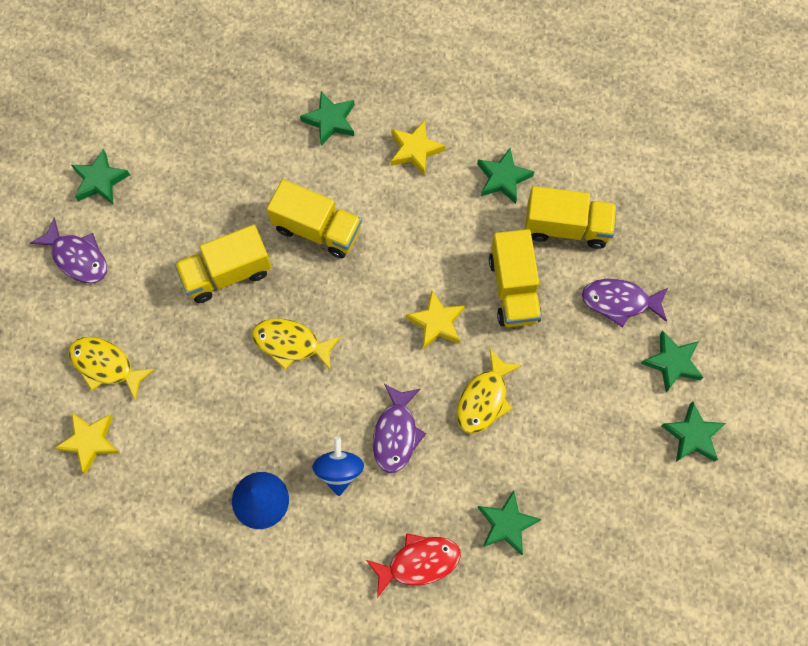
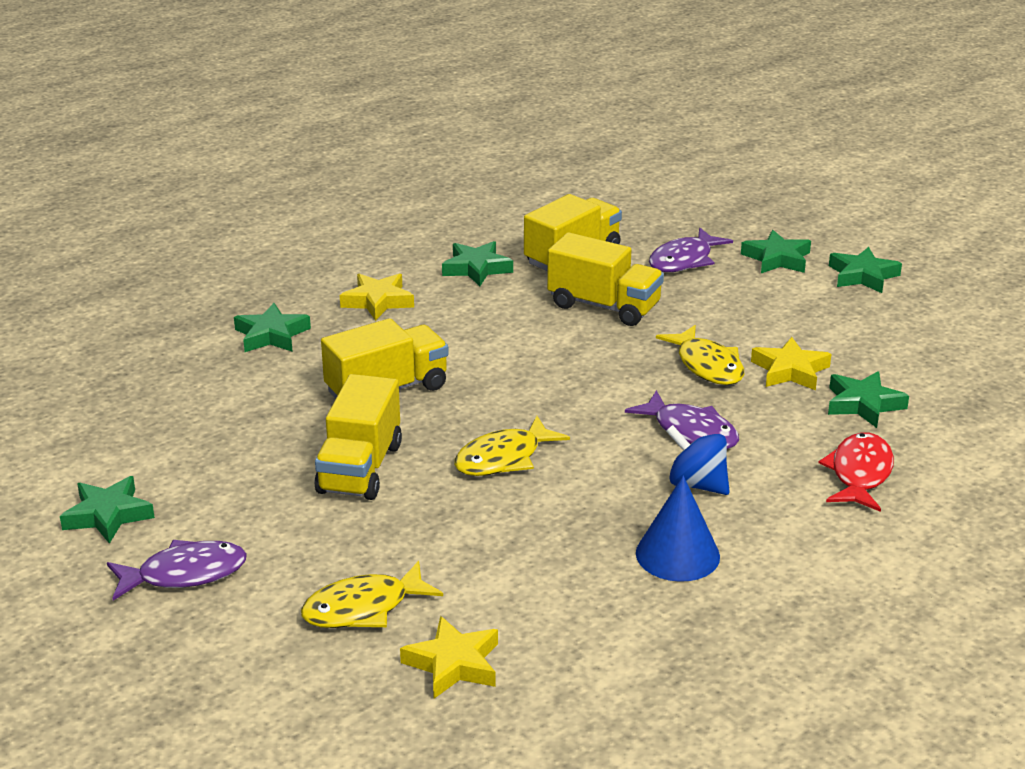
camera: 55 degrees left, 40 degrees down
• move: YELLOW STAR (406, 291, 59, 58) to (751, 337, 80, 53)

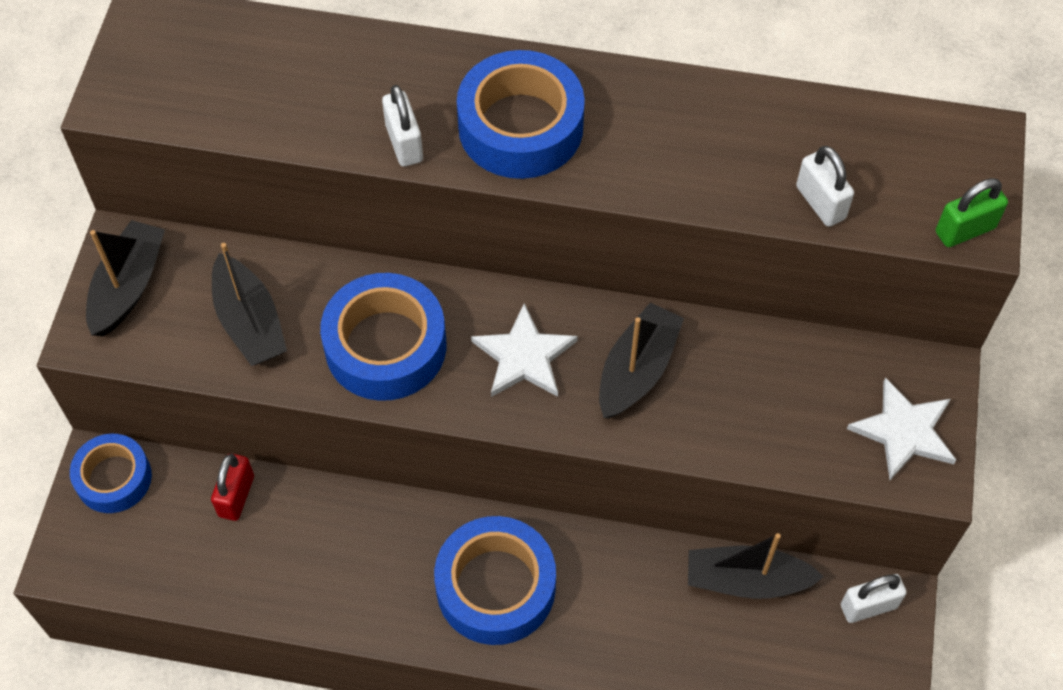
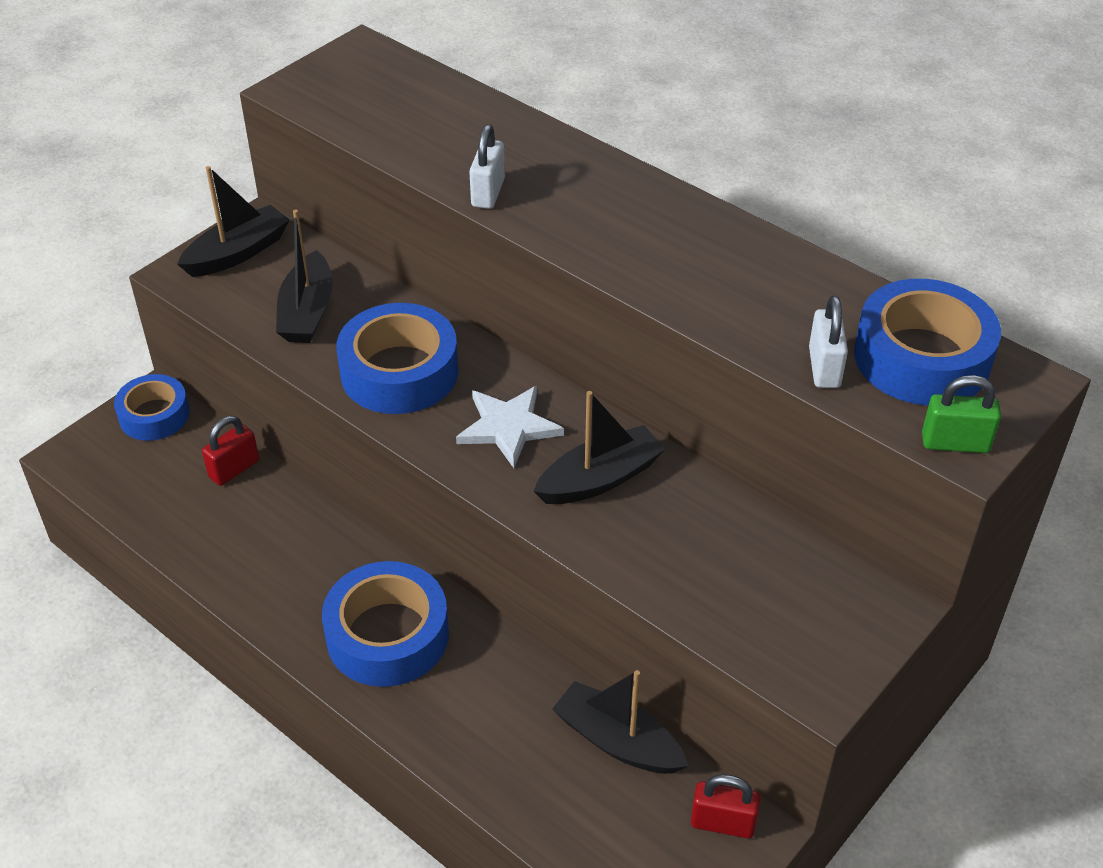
camera: 30 degrees right, 15 degrees down
• move: BLUE TAPE (457, 50, 128, 129) to (854, 279, 147, 127)
• recolor: WHITE PADLOCK (841, 574, 66, 49) to RED PADLOCK (691, 774, 69, 65)
• delete: WHITE STAR (847, 377, 109, 103)

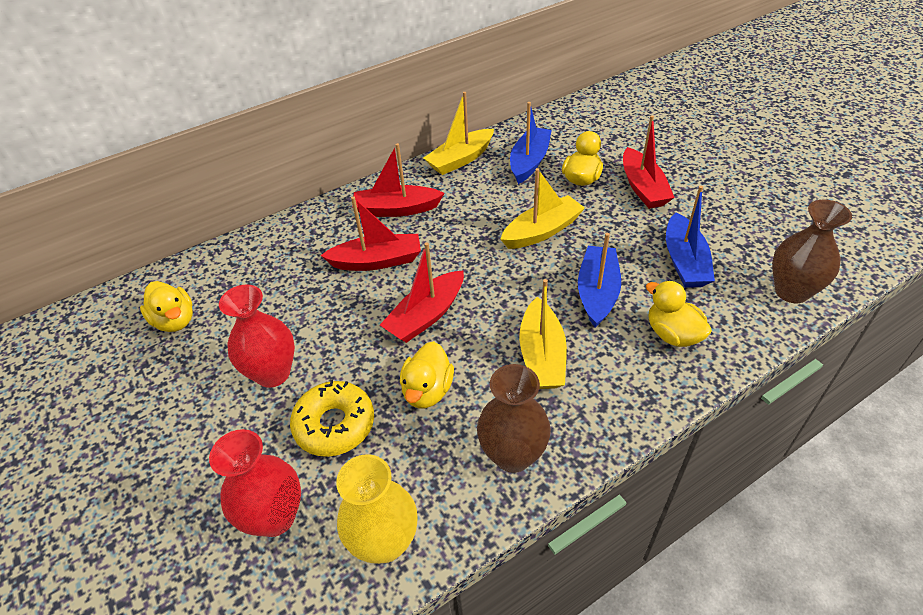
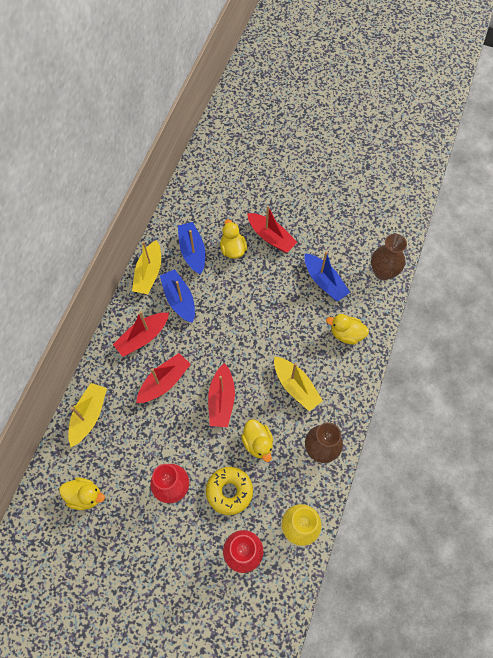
camera: 40 degrees left, 20 degrees up
• move: YELLOW BOAT (500, 168, 85, 81) to (68, 383, 39, 64)
• move: BLUE BOAT (578, 233, 43, 95) to (160, 269, 35, 54)

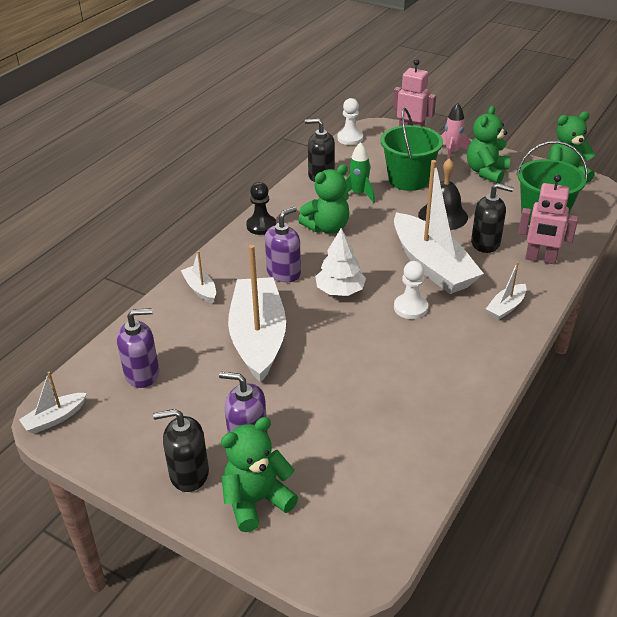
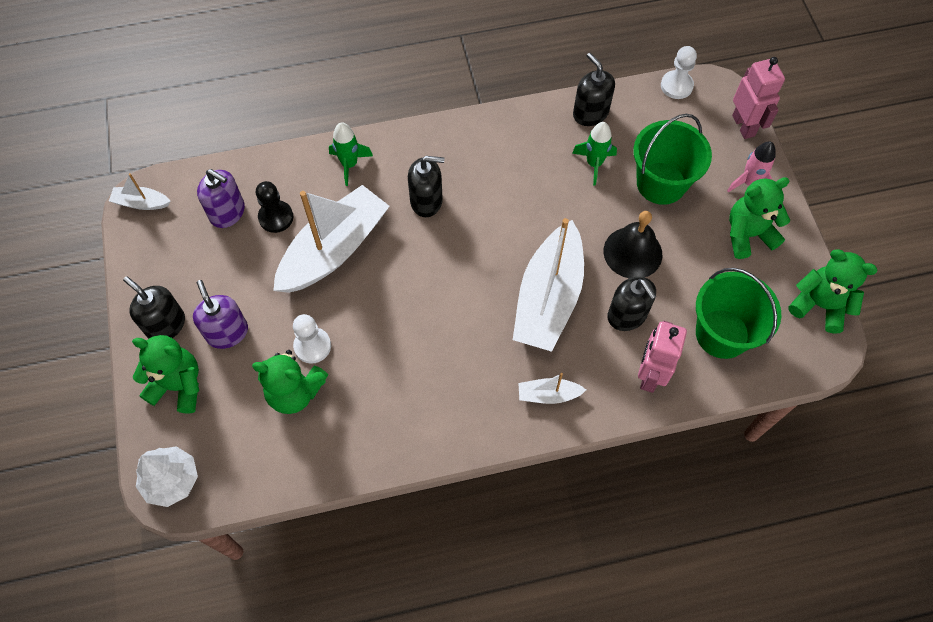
camera: 45 degrees right, 25 degrees up
• replace: WHITE BOAT (181, 251, 35, 52) to GREEN ROCKET (329, 122, 44, 64)
• move: BLACK PAWN (246, 182, 30, 53) to (256, 181, 37, 52)
• recolor: PURPLE SOAP DISPENSER (265, 207, 36, 75) to BLACK SOAP DISPENSER (408, 156, 37, 61)
• move: GREEN TEDDY BEAR (298, 164, 51, 70) to (252, 350, 76, 64)
• move: WHITE TREE (315, 228, 51, 68) to (136, 446, 62, 61)
• move: WHITE PAWN (394, 261, 34, 58) to (293, 314, 38, 49)
• rotate: PINK ROBOT (518, 174, 60, 90) = (638, 321, 49, 72) 45 degrees clockwise

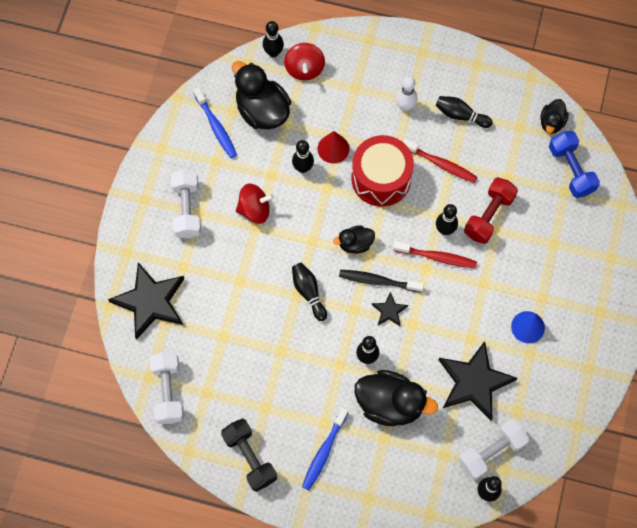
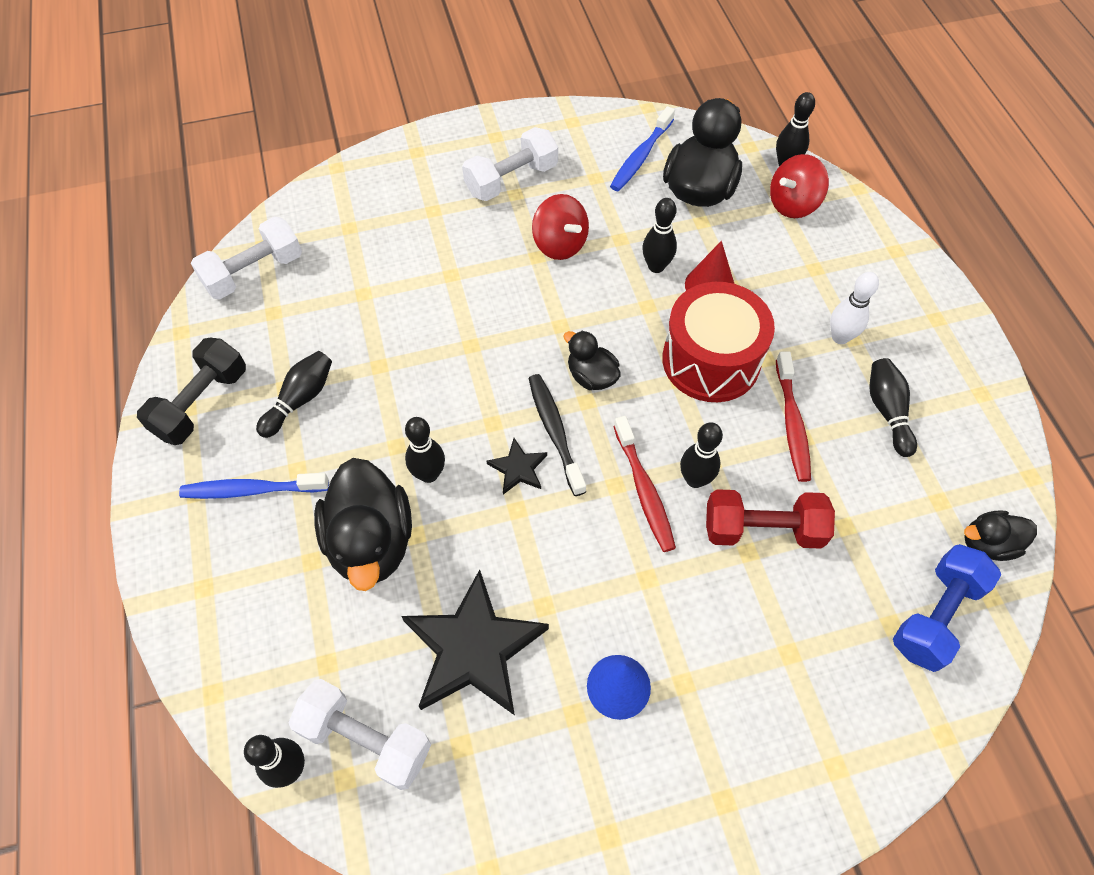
camera: 60 degrees right, 10 degrees down
• delete: BLACK STAR (108, 262, 76, 78)
• move: BLACK BOWLING PIN (292, 263, 35, 58) to (256, 351, 76, 87)

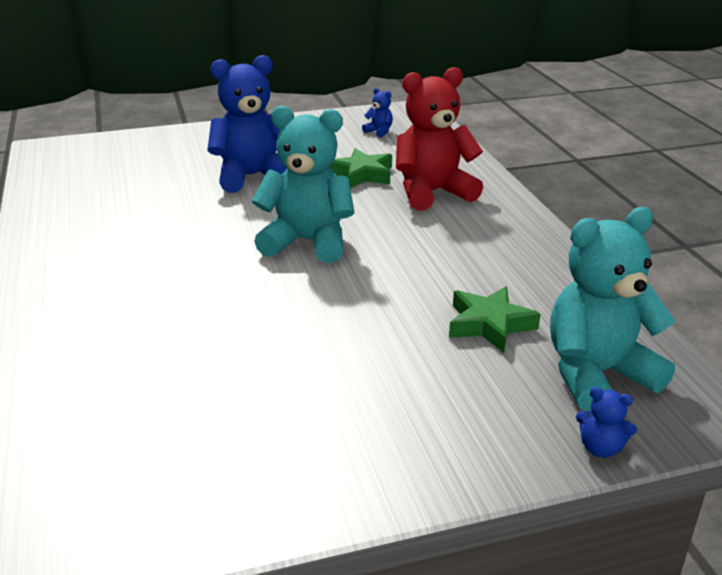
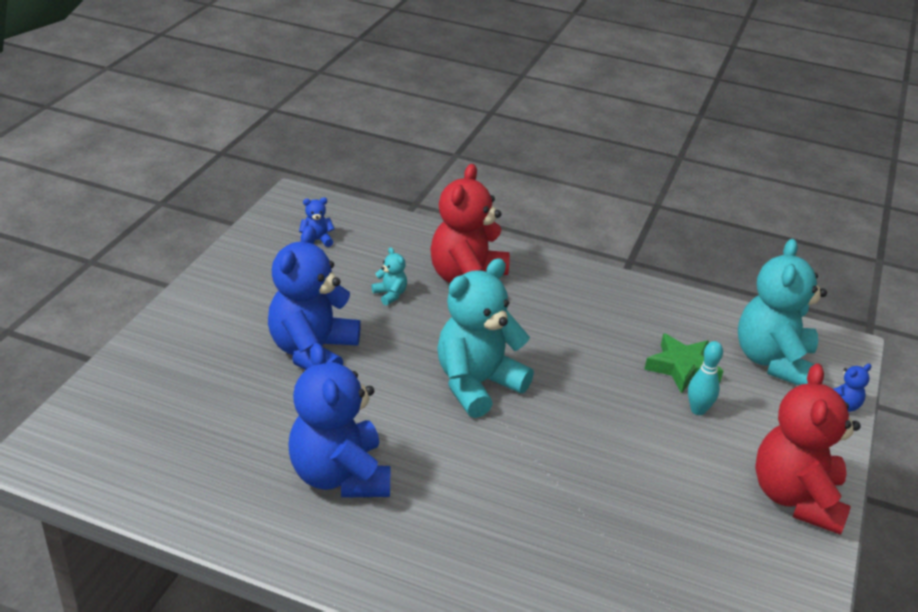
camera: 55 degrees left, 5 degrees up
• replace: GREEN STAR (330, 148, 62, 40) to TURQUOISE TEDDY BEAR (372, 247, 35, 58)
• insert: BLUE TEDDY BEAR (288, 343, 102, 155)
• insert: TURQUOISE BOWLING PIN (688, 341, 35, 74)
• insert: RED TEDDY BEAR (755, 363, 106, 172)

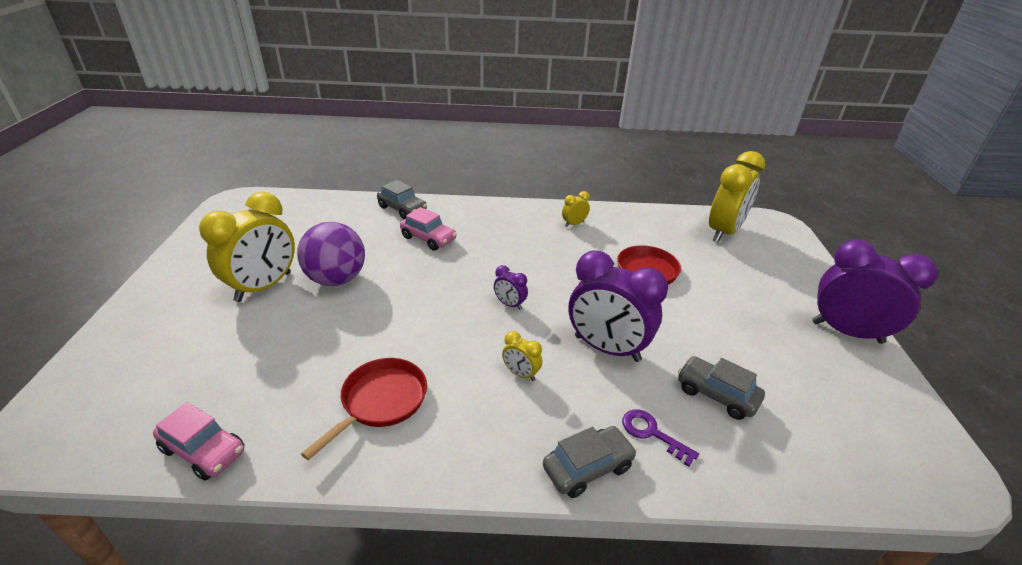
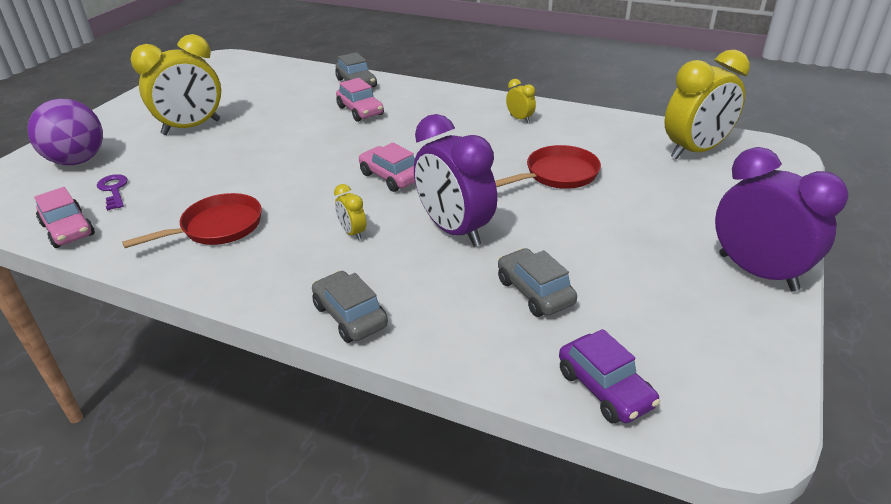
camera: 25 degrees right, 0 degrees up
• move: PURPLE BALL (297, 222, 68, 64) to (28, 99, 75, 66)
• replace: PURPLE CLOCK (494, 265, 34, 45) to PINK CAR (359, 142, 56, 50)
• rotate: GREY CAR (543, 426, 94, 72) = (312, 271, 76, 72) 120 degrees counterclockwise
• rotate: YELLOW CLOCK (562, 191, 28, 36) = (506, 79, 30, 44) 60 degrees clockwise
• move: PURPLE KEY (622, 409, 77, 58) to (97, 174, 31, 37)
• insert: PURPLE CAR (559, 329, 101, 94)

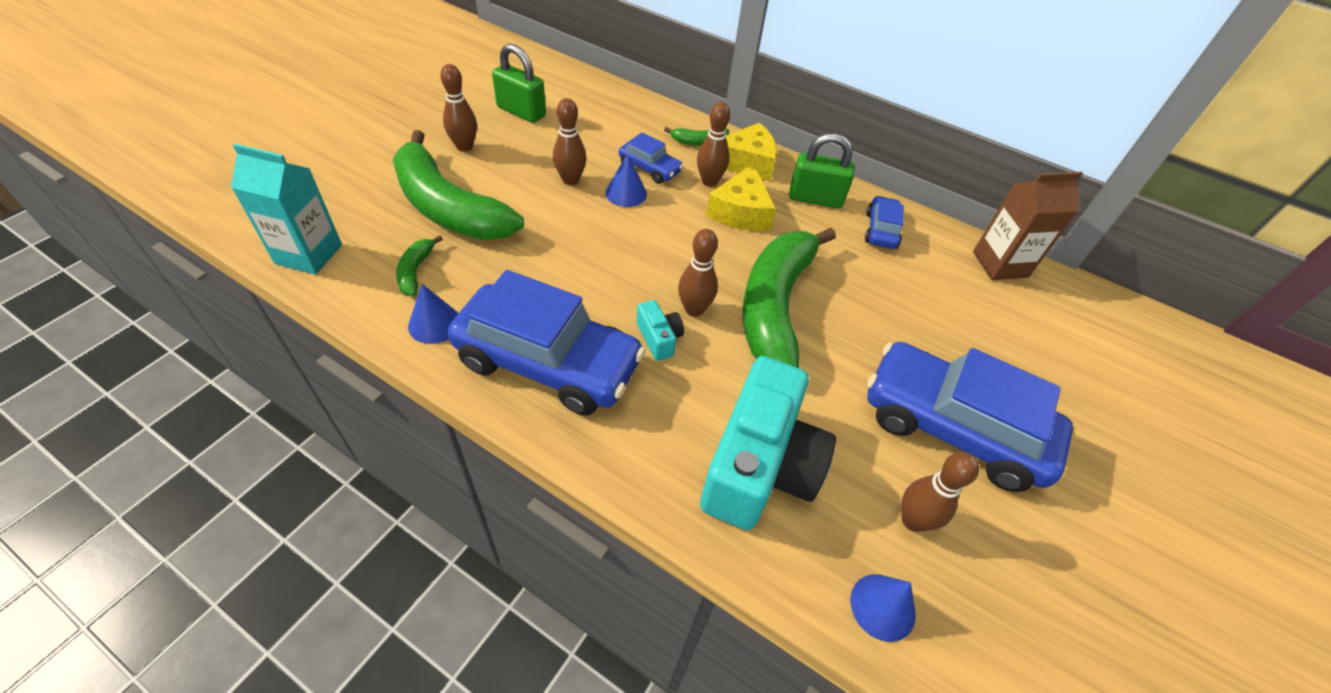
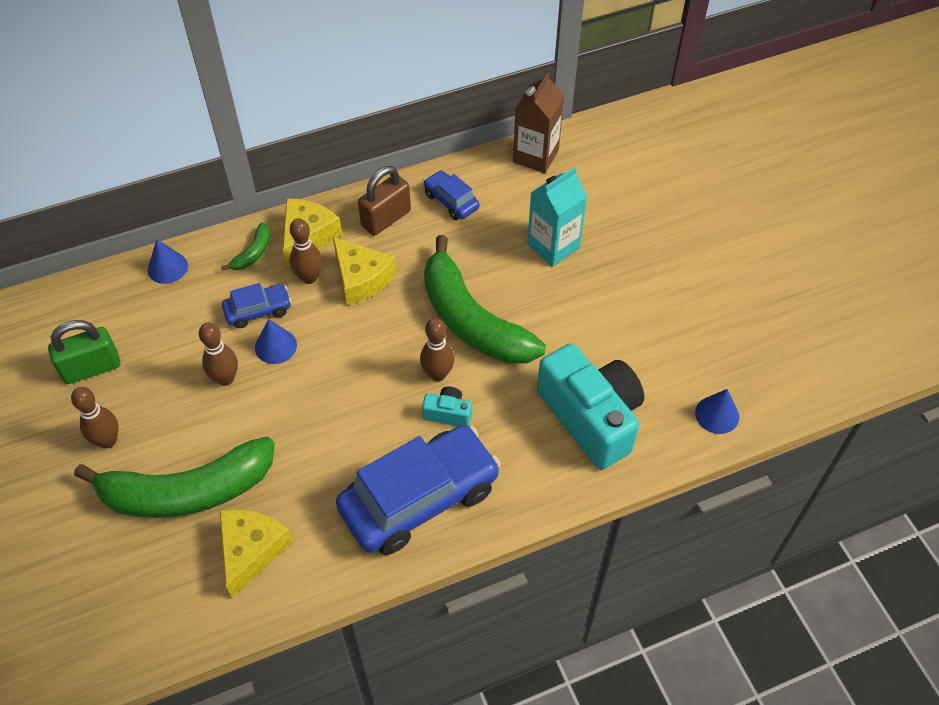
camera: 50 degrees left, 5 degrees up
• move: TURQUOISE CARTON (231, 144, 111, 131) to (527, 167, 60, 100)
• replace: GREEN BANANA (396, 235, 47, 61) to YELLOW CHEESE (219, 509, 74, 88)
• move: BLUE CONE (408, 284, 50, 60) to (148, 239, 40, 45)
• recolor: GREEN PADLOCK (789, 133, 65, 75) to BROWN PADLOCK (358, 166, 53, 70)
• delete: BLUE CAR (867, 342, 206, 150)
• delete: BROWN BOWLING PIN (901, 452, 78, 80)

